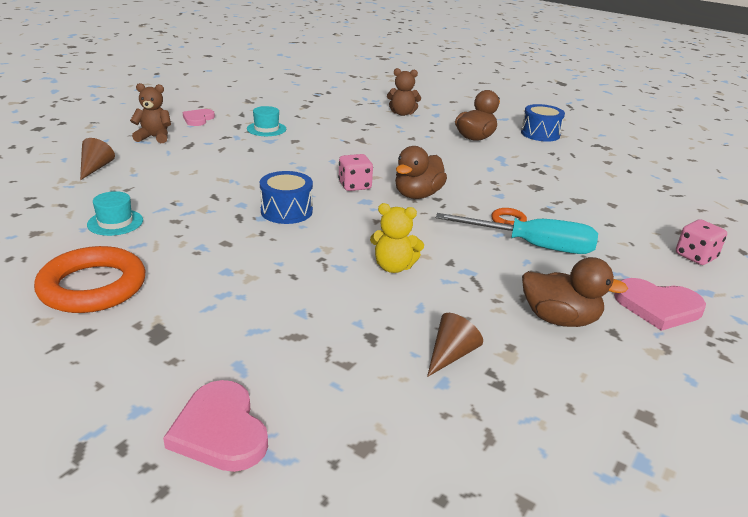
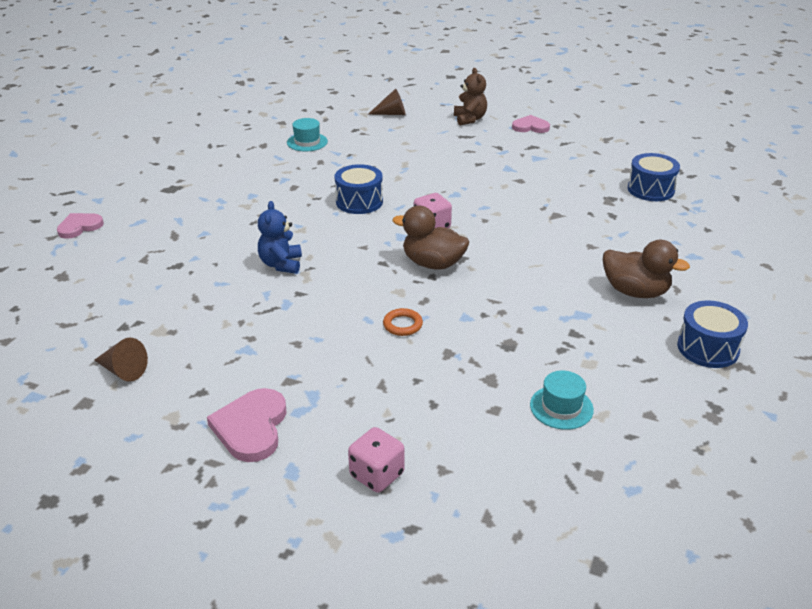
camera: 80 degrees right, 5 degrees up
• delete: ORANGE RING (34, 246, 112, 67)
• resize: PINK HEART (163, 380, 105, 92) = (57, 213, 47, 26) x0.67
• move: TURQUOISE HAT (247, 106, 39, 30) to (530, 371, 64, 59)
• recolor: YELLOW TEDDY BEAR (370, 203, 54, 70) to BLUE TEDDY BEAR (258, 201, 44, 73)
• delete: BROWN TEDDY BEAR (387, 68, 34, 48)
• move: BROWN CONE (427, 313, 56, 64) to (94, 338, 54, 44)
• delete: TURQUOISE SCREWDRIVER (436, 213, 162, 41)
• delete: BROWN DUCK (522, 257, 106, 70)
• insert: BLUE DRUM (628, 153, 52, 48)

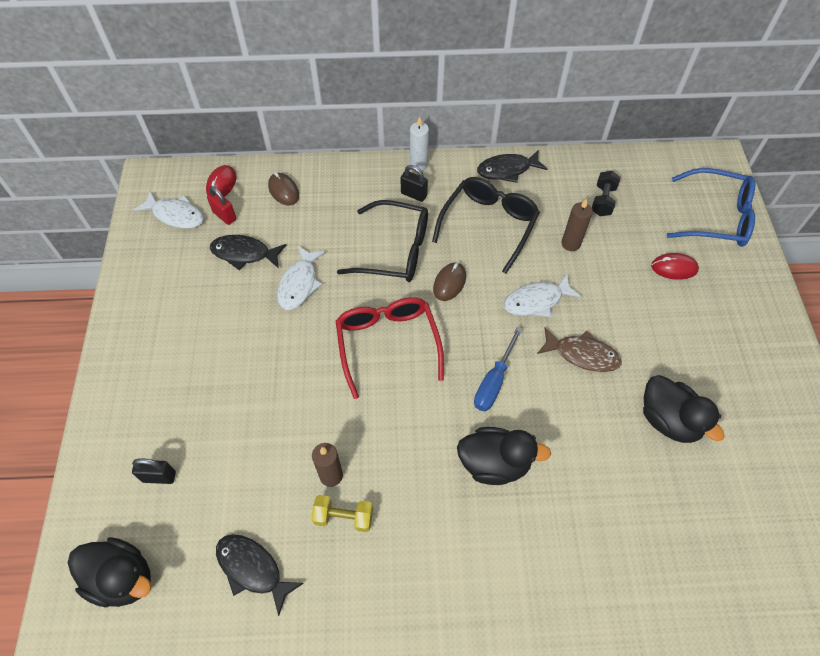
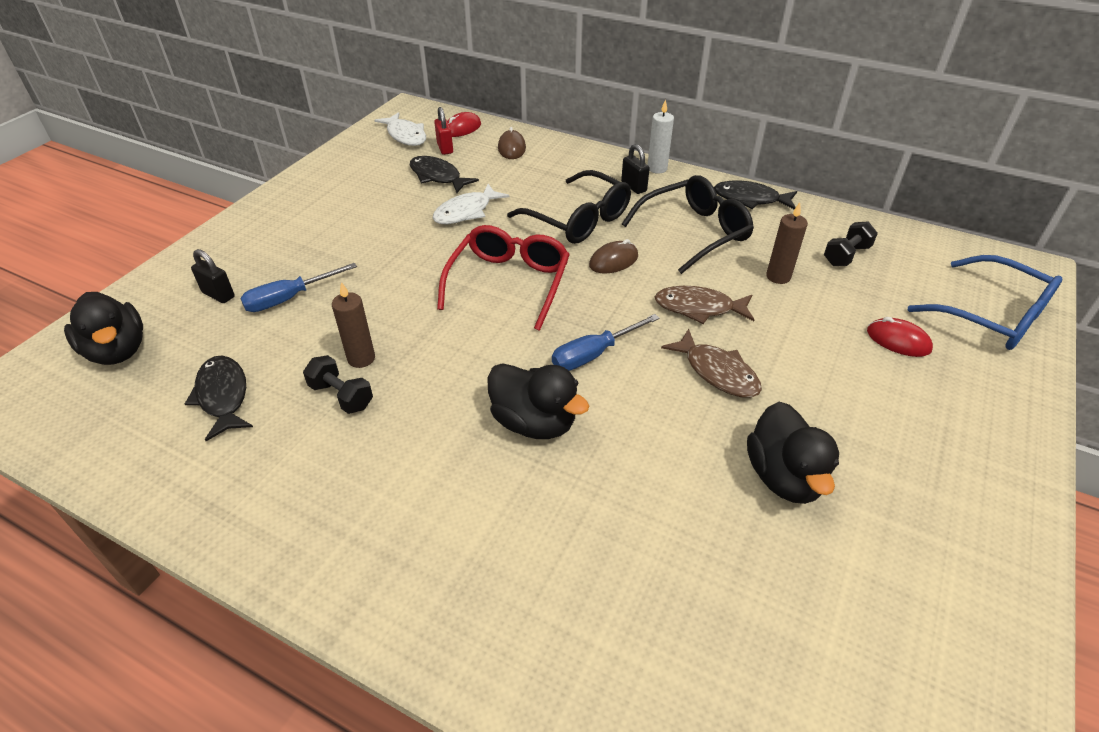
camera: 30 degrees right, 15 degrees down
• recolor: YELLOW DUMBBELL (312, 495, 61, 37) to BLACK DUMBBELL (303, 355, 70, 59)
• recolor: WHITE FISH (504, 274, 78, 43) to BROWN FISH (655, 286, 99, 38)
• insert: BLUE SCREWDRIVER (240, 263, 117, 49)

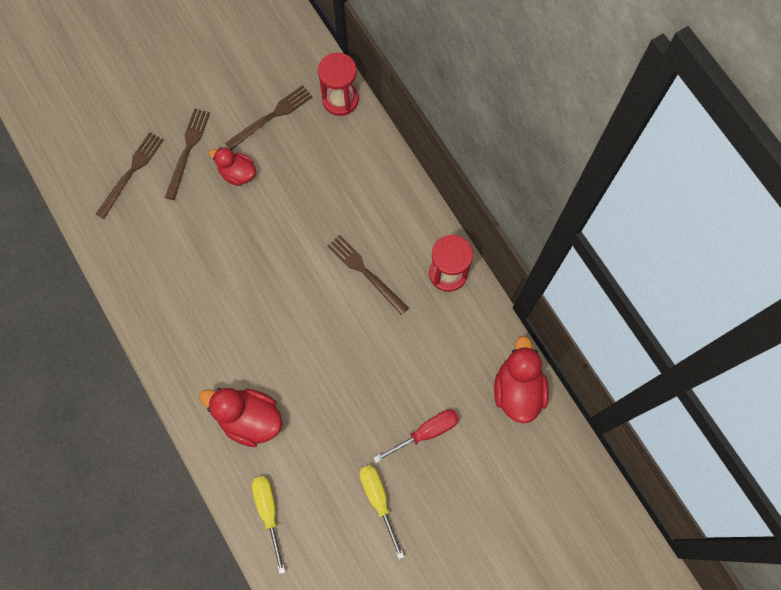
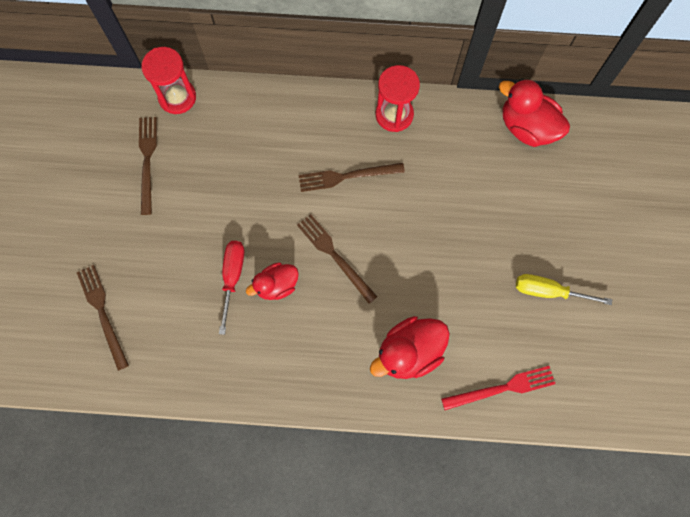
camera: 55 degrees left, 0 degrees up
• move: BROWN FORK (165, 108, 45, 92) to (297, 214, 80, 90)
• move: RED DUCK (209, 147, 47, 39) to (246, 262, 53, 38)
• replace: YELLOW SCREWDRIVER (252, 476, 33, 98) to RED FORK (441, 366, 114, 44)
• move: RED SCREWDRIVER (373, 410, 86, 53) to (219, 241, 26, 94)

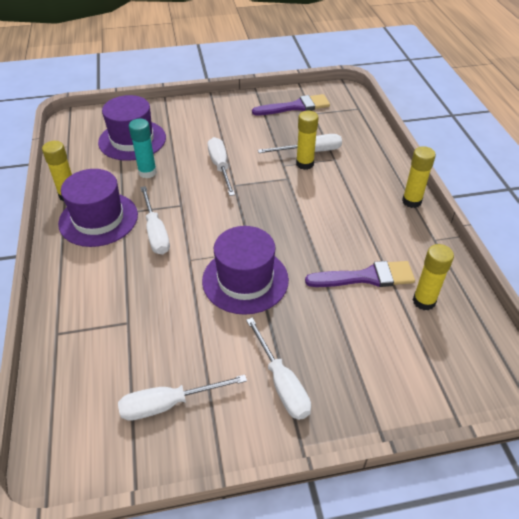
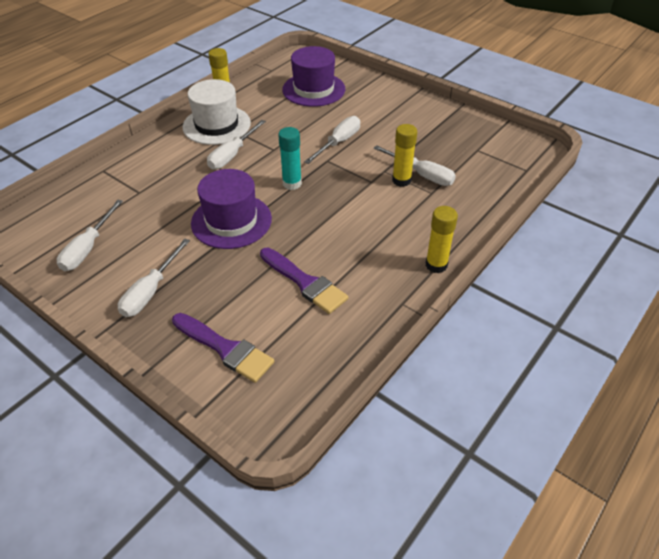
camera: 50 degrees right, 0 degrees up
• recolor: PURPLE HAT (58, 169, 80, 78) to WHITE HAT (182, 79, 69, 66)
• rotate: WHITE SCREWDRIVER (118, 375, 129, 46) = (57, 200, 66, 71) 105 degrees counterclockwise
• move: TURQUOISE GLUE STICK (129, 119, 28, 59) to (278, 127, 24, 63)
• move: PURPLE BRUSH (252, 94, 78, 21) to (172, 313, 102, 70)
• delete: YELLOW GLUE STICK (413, 244, 41, 67)

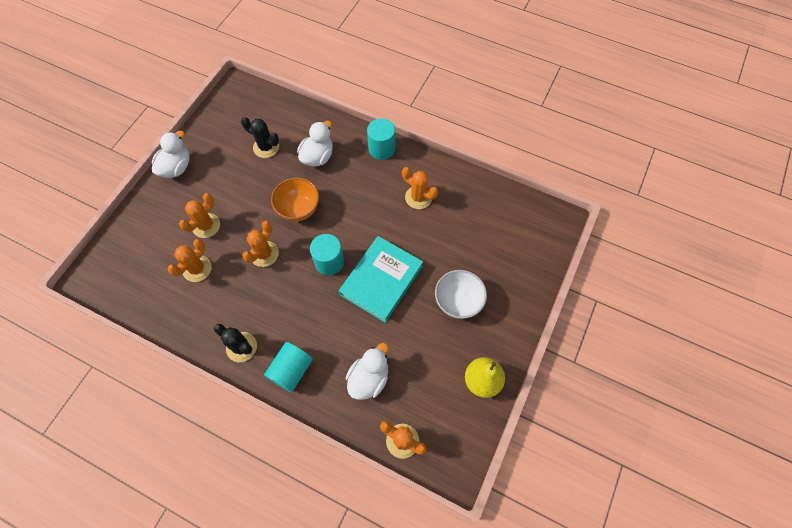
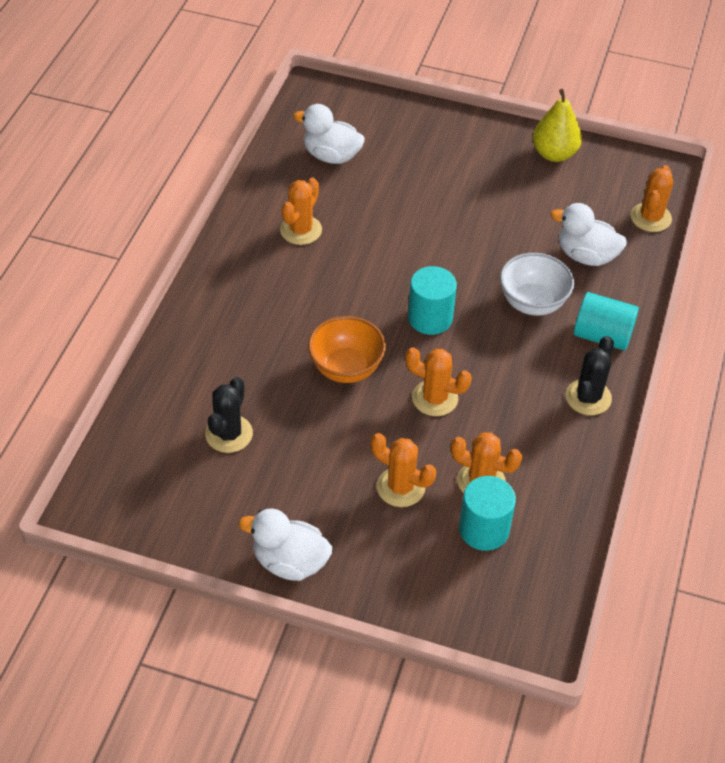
camera: 100 degrees left, 15 degrees down
• move: WHITE DUCK (297, 121, 36, 46) to (293, 104, 72, 60)
• delete: TURQUOISE BOOK (339, 236, 84, 87)
• move: TURQUOISE CYLINDER (367, 118, 28, 42) to (459, 476, 57, 75)
• move: WHITE BOWL (435, 270, 52, 49) to (500, 253, 74, 62)

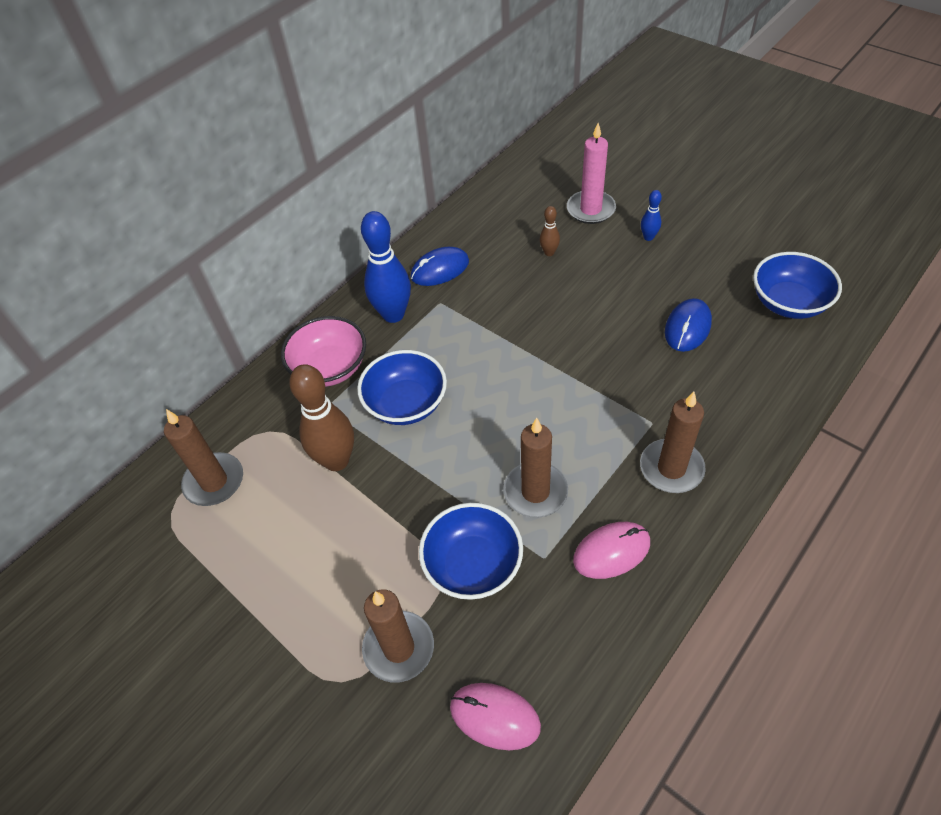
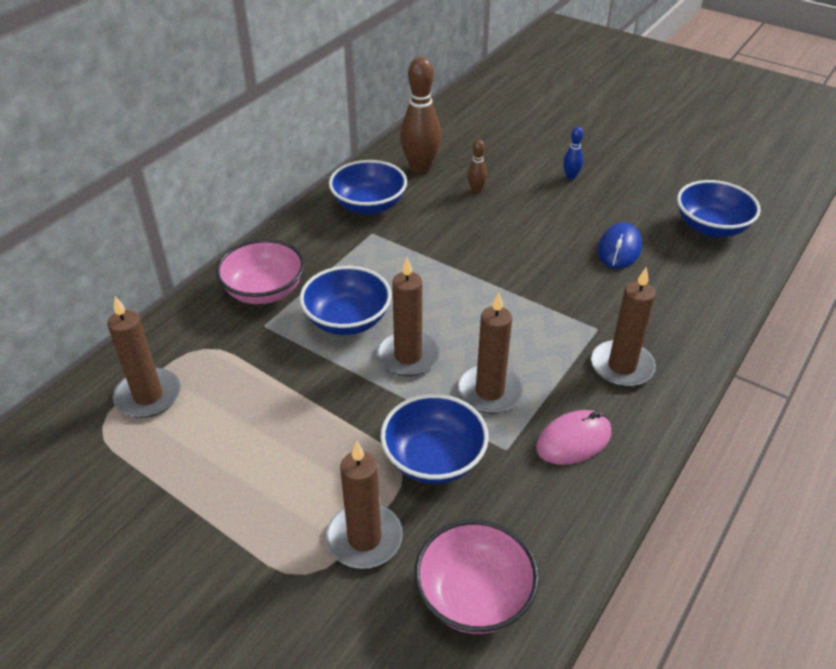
camera: 10 degrees left, 10 degrees down
• move: BROWN BOWLING PIN (289, 364, 65, 107) to (400, 57, 41, 116)
• delete: BLUE BOWLING PIN (361, 211, 50, 112)
• replace: BLUE MOUSE (411, 247, 58, 39) to BLUE BOWL (329, 160, 78, 55)
• replace: PINK MOUSE (450, 683, 91, 67) to PINK BOWL (414, 520, 125, 114)
• delete: PINK CANDLE (567, 123, 49, 101)
• insert: BROWN CANDLE (377, 257, 63, 119)

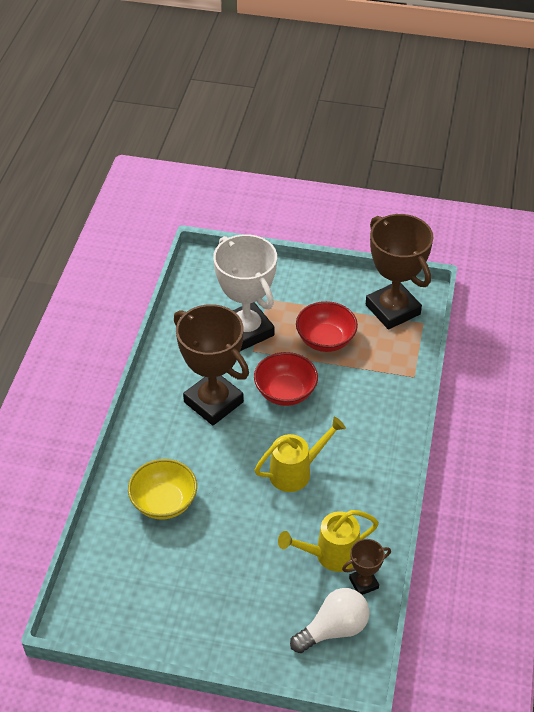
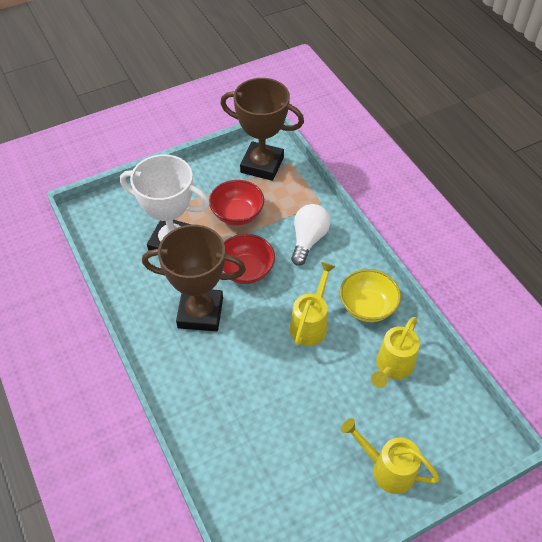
camera: 40 degrees left, 5 degrees up
• move: YELLOW BOWL (128, 459, 69, 61) to (340, 269, 61, 53)
• move: WHITE LIGHT BULB (290, 588, 80, 65) to (291, 204, 39, 62)
• delete: BROWN TROPHY (342, 539, 49, 56)
• insert: YELLOW WATERING CAN (341, 418, 99, 76)

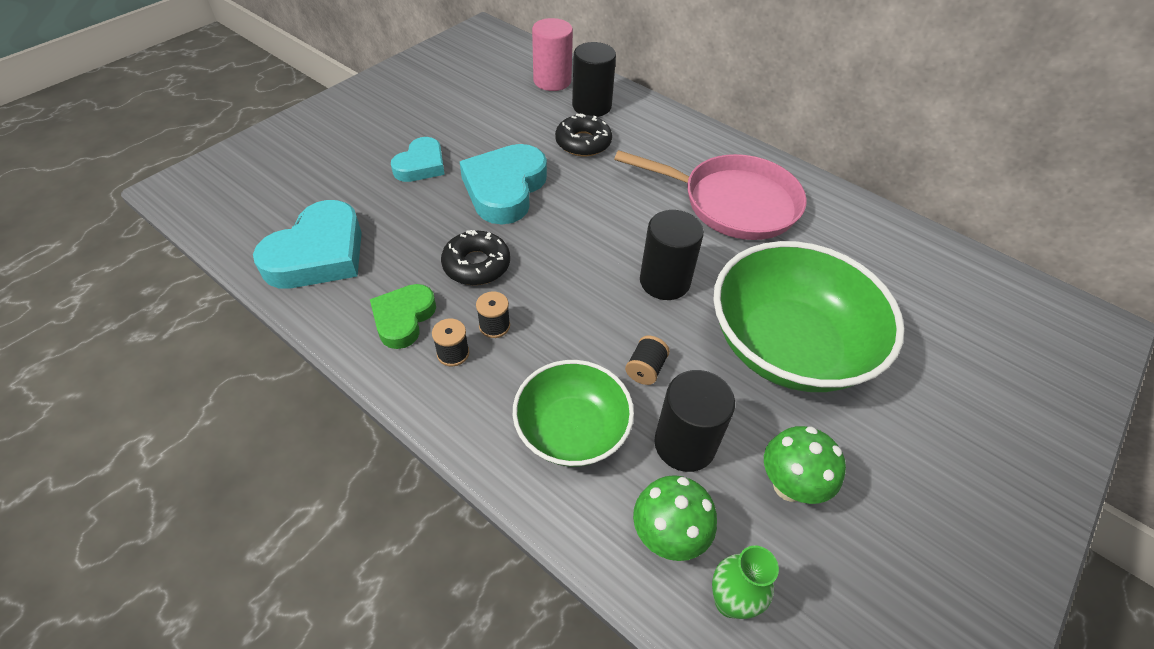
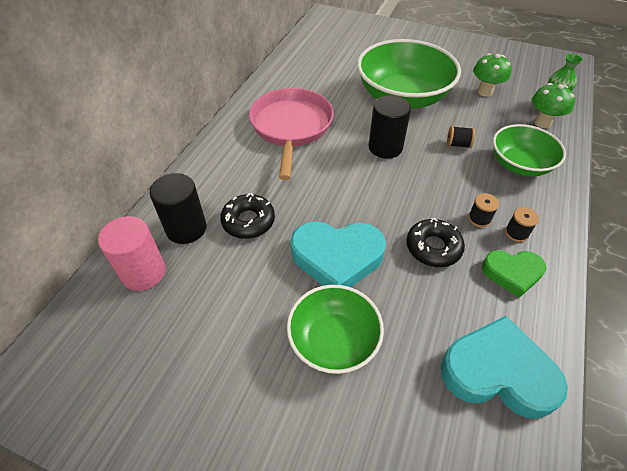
camera: 105 degrees left, 0 degrees up
• replace: TURQUOISE HEART (391, 137, 54, 45) to GREEN BOWL (287, 285, 97, 89)
• delete: BLACK CYLINDER (654, 370, 81, 102)

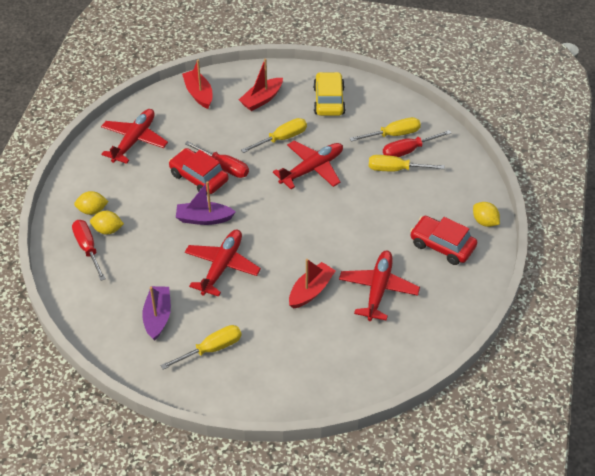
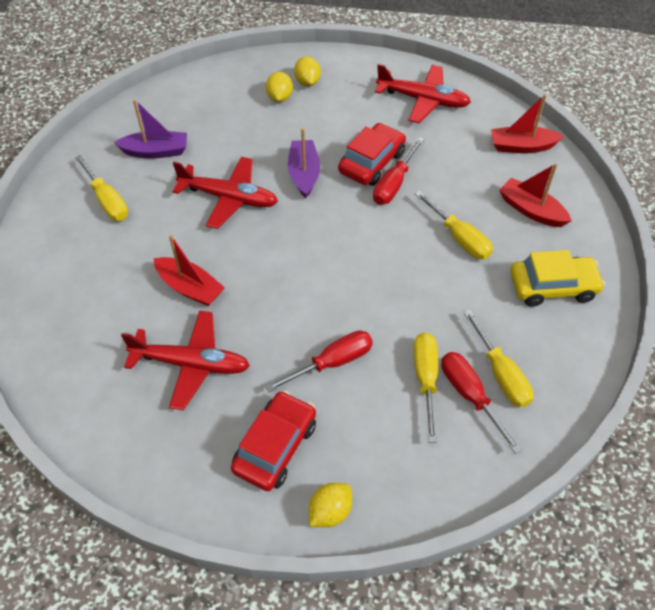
camera: 85 degrees right, 5 degrees up
• move: RED SCREWDRIVER (72, 220, 34, 61) to (265, 330, 108, 62)
• rotate: RED BOAT (182, 60, 30, 49) = (491, 94, 73, 59) 150 degrees counterclockwise
• delete: RED PLANE (273, 141, 70, 48)

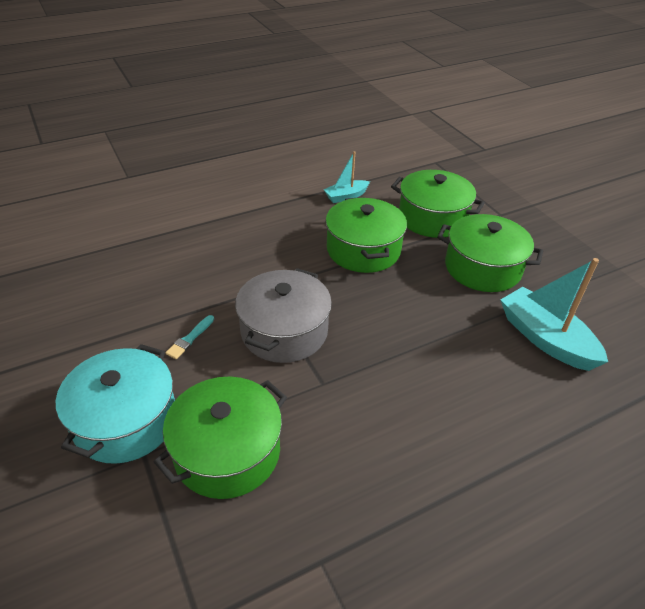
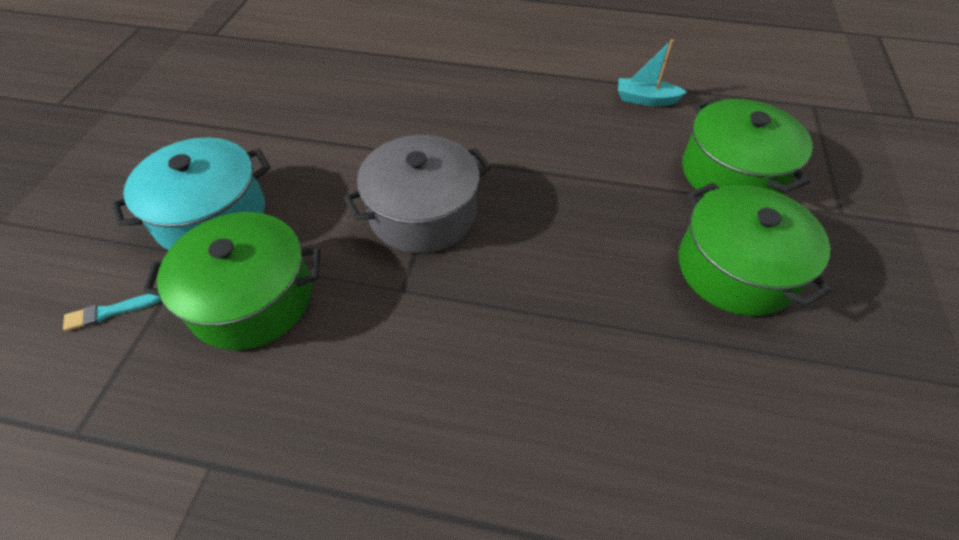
camera: 40 degrees right, 10 degrees up
• move: TURQUOISE BRUSH (165, 315, 49, 44) to (63, 294, 98, 37)
• delete: GREEN POT (325, 197, 82, 76)
• delete: TURQUOISE BOAT (501, 258, 107, 113)

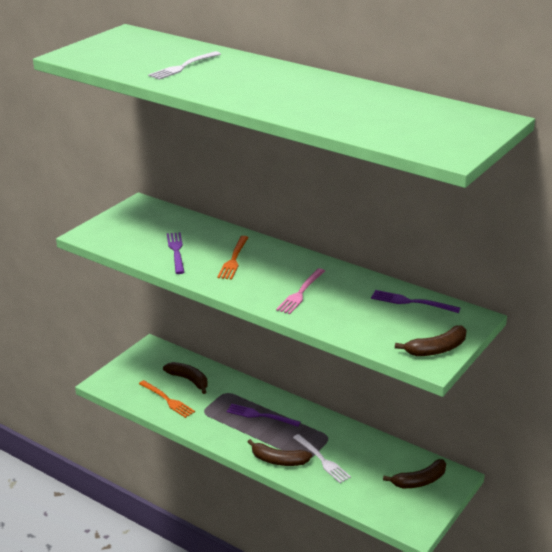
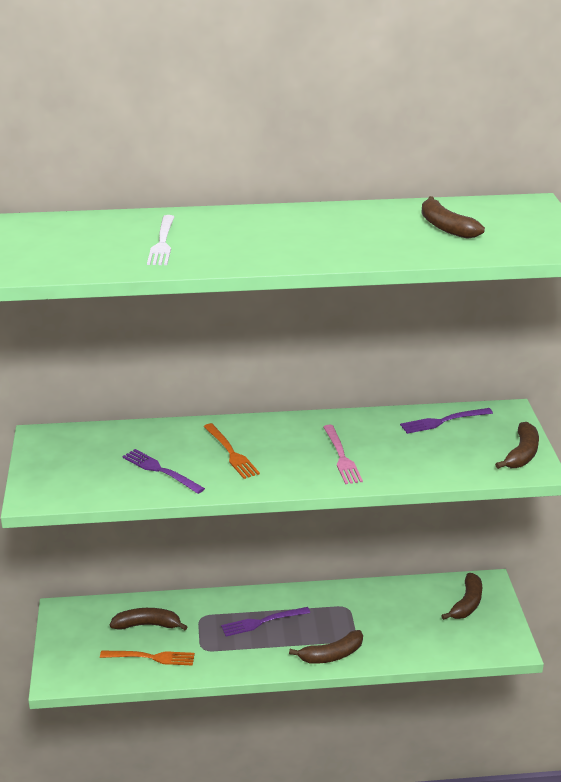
camera: 40 degrees left, 0 degrees up
• delete: WHITE FORK (293, 434, 58, 49)
• insert: BROWN BANANA (421, 196, 64, 43)

